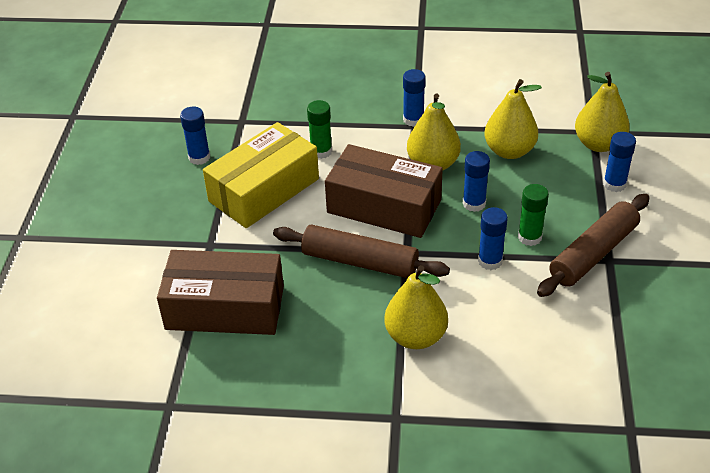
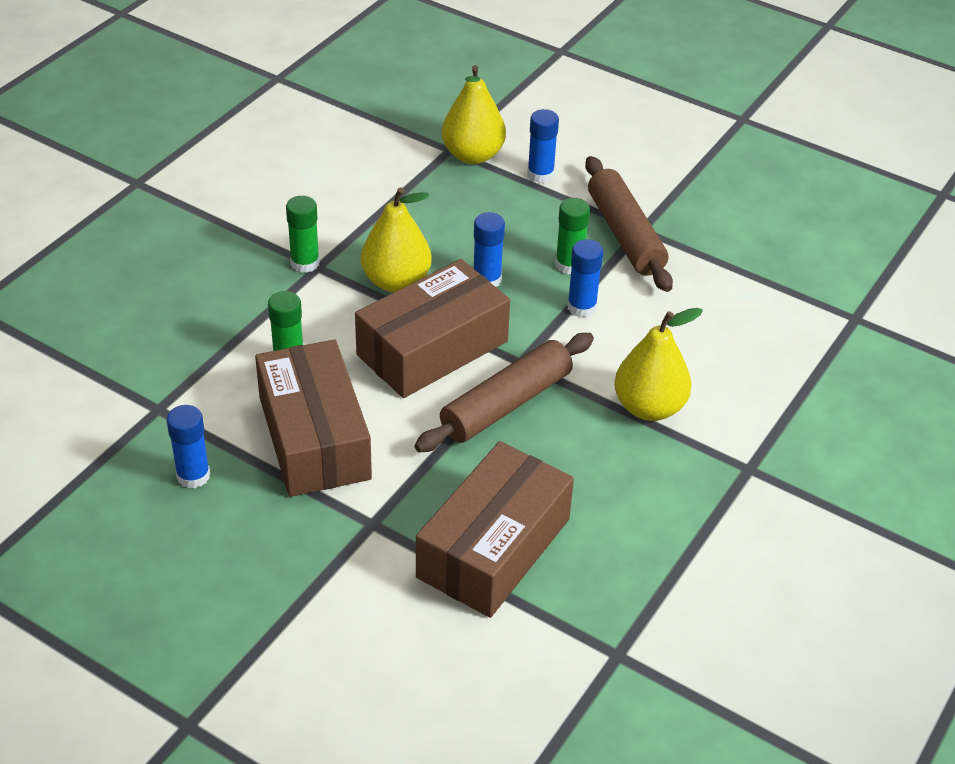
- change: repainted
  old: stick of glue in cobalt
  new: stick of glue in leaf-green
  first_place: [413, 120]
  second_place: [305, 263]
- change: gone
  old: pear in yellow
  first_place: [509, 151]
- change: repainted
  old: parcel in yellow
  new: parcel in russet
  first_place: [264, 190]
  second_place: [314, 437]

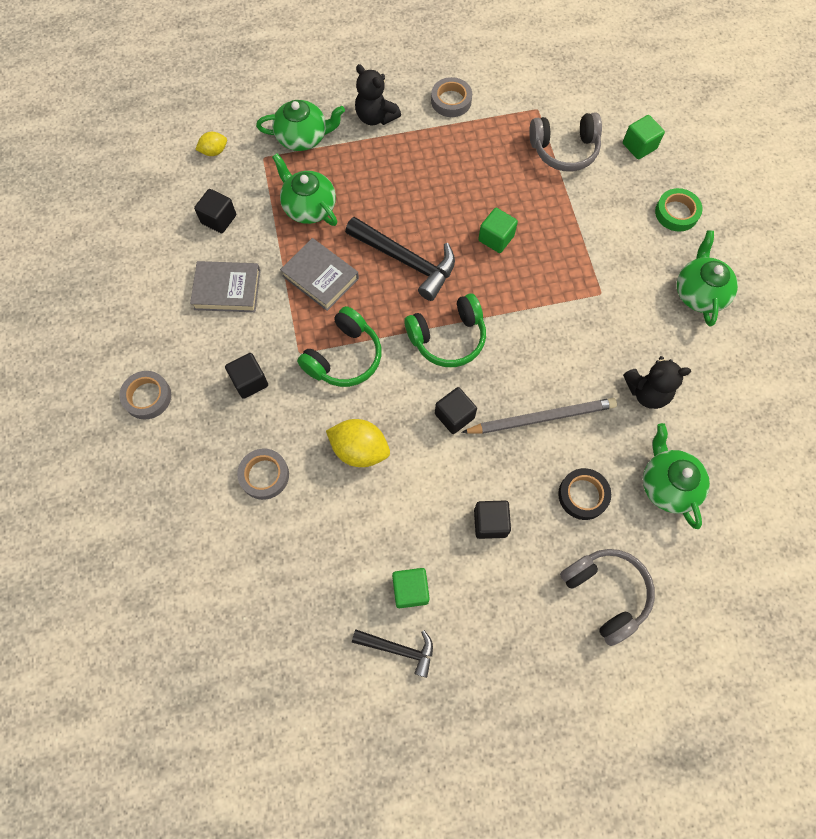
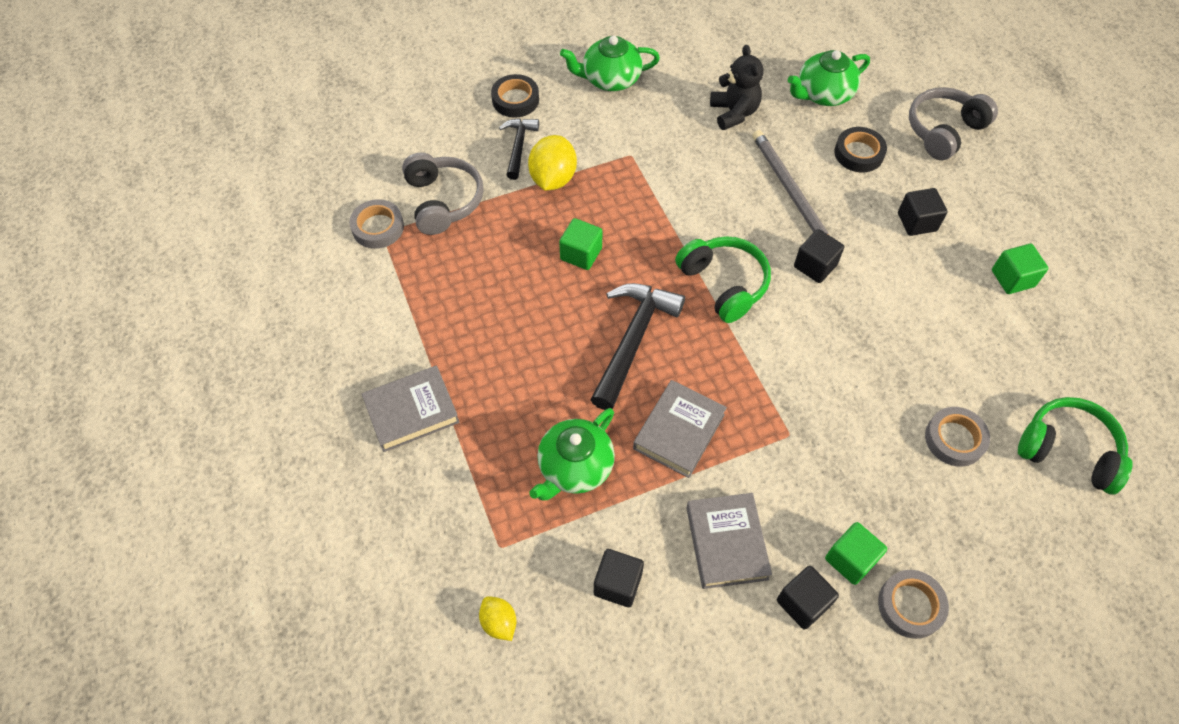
- change: swapped
  old: stuffed bear in jet-black
  new: hardcover in ash-grey
  first_place: [375, 117]
  second_place: [412, 412]
- change: shifted
  old: sticky tape in ash-grey
  first_place: [451, 101]
  second_place: [378, 227]
- change: gone
  old: tea pot in leaf-green
  first_place: [303, 137]
- change: shifted
  old: solid cube in leaf-green
  first_place: [639, 146]
  second_place: [850, 559]
- change: repainted
  old: sticky tape in leaf-green
  new: sticky tape in jet-black
  first_place: [676, 213]
  second_place: [515, 100]
- change: shifted
  old: headphones in leaf-green
  first_place: [344, 357]
  second_place: [1068, 451]
- change: shifted
  old: solid cube in jet-black
  first_place: [250, 381]
  second_place: [803, 603]
- change: shifted
  old: toy lemon in yellow
  first_place: [359, 450]
  second_place: [553, 178]
- change: shifted
  old: claw hammer in jet-black
  first_place: [398, 649]
  second_place: [518, 147]

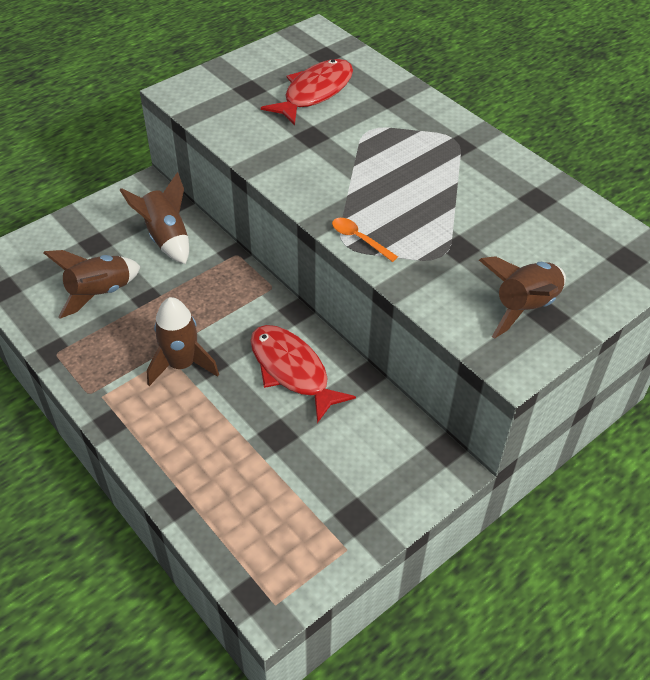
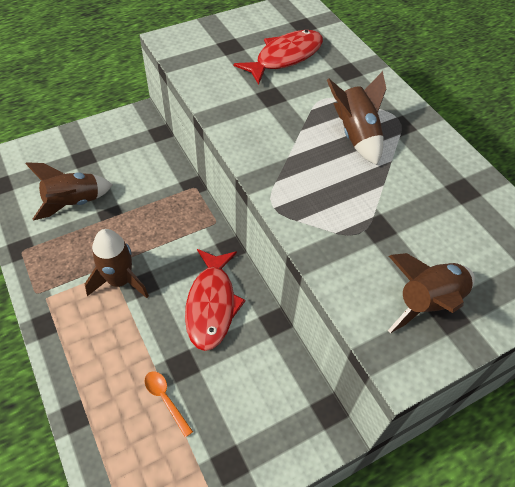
- change: shifted
  old: rocket in russet
  first_place: [166, 238]
  second_place: [356, 135]
- change: shifted
  old: spoon in orange-coloured
  first_place: [359, 239]
  second_place: [165, 399]
- change: rotated
  old: fish in red
  first_place: [292, 371]
  second_place: [211, 304]
  degrees: -150

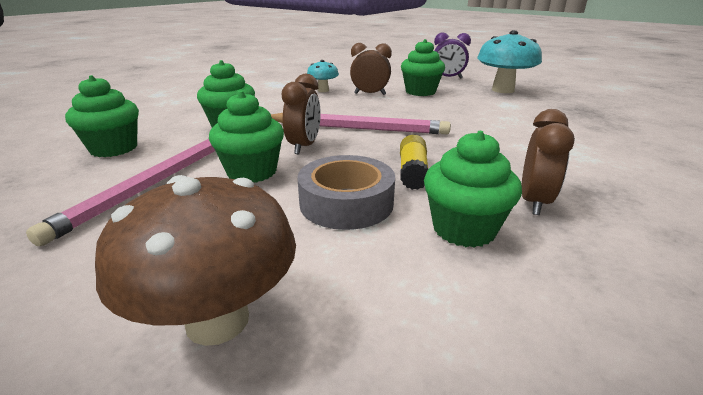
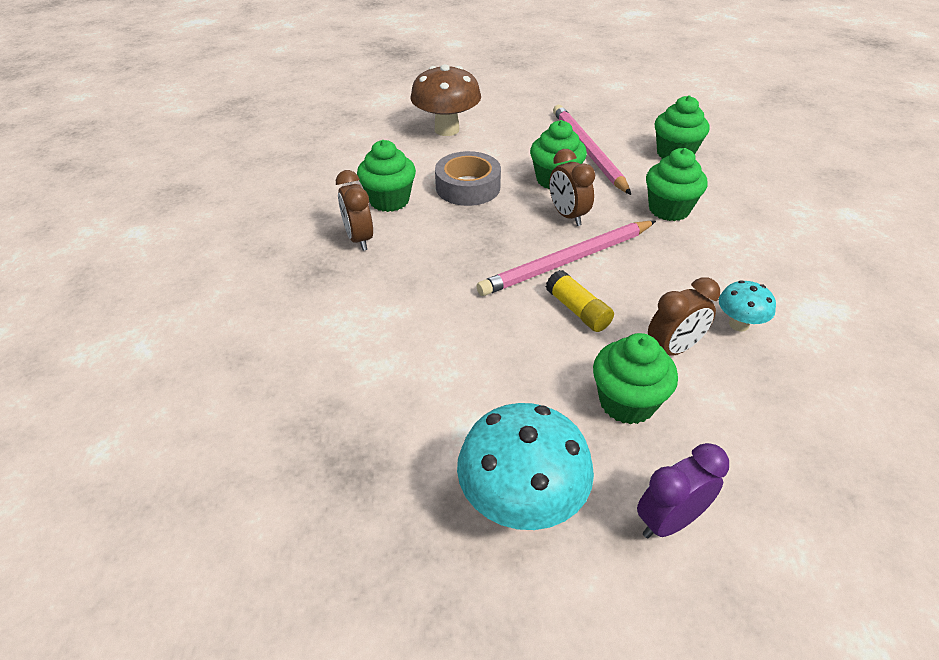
- change: shifted
  old: stick of glue in yellow
  first_place: [412, 172]
  second_place: [578, 310]

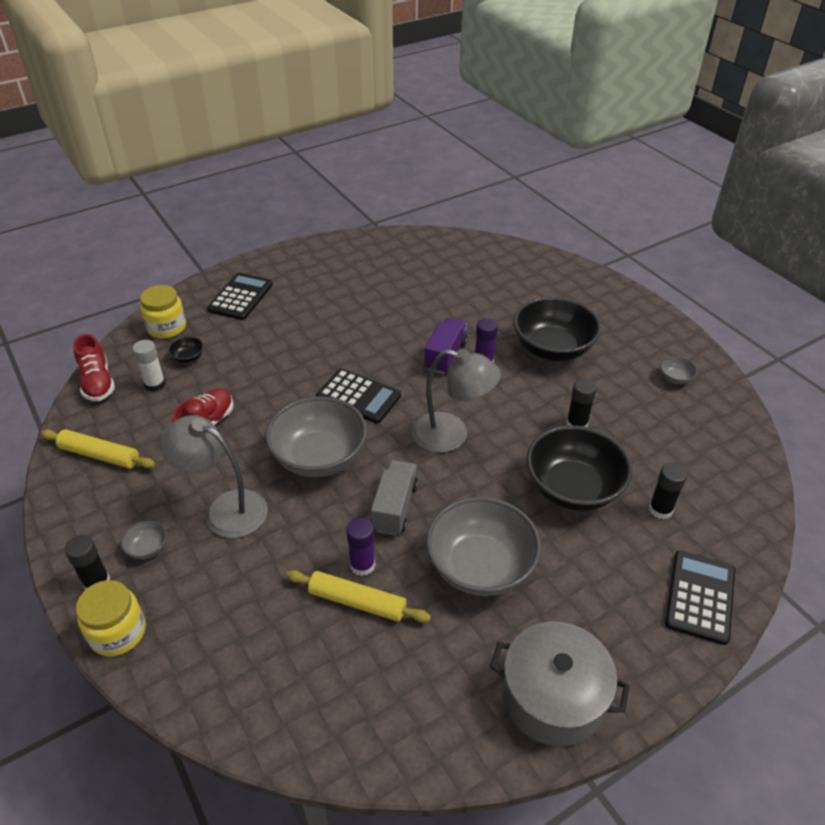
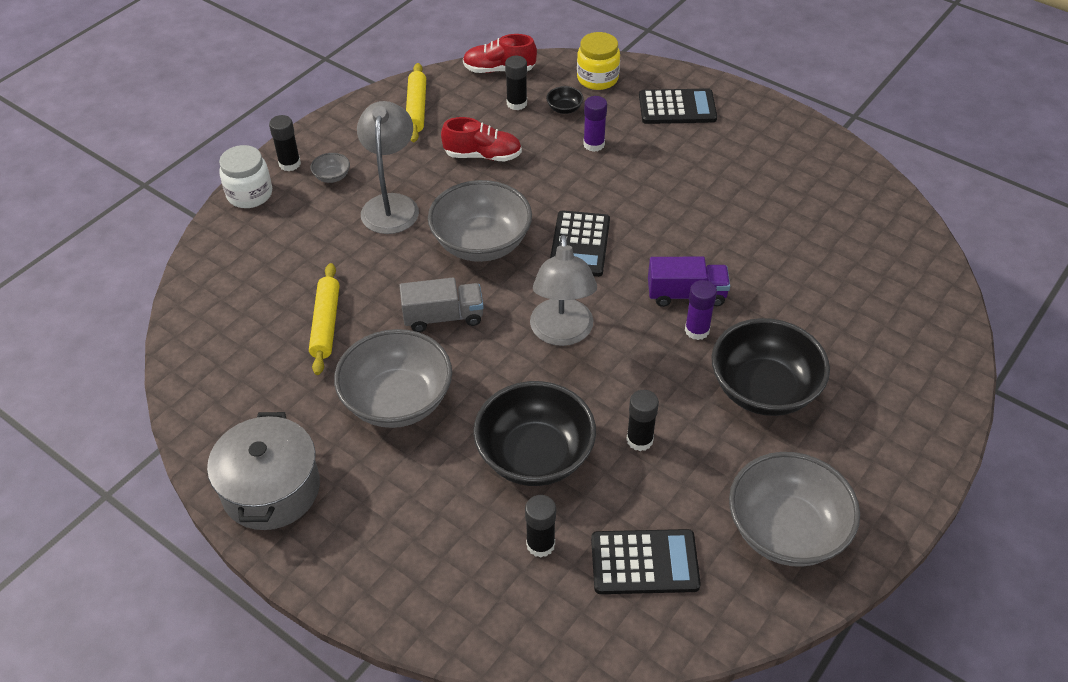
- change: rotated
  old: lace-up shoe in red
  first_place: [97, 383]
  second_place: [499, 70]
  degrees: 45
- change: repainted
  old: stick of glue in white
  new: stick of glue in jet-black
  first_place: [155, 384]
  second_place: [517, 103]
- change: scaled
  old: serving bowl in ash-grey
  first_place: [675, 378]
  second_place: [786, 530]
  factor: 2.47
- change: shifted
  old: stick of glue in violet
  first_place: [362, 565]
  second_place: [594, 144]
- change: shifted
  old: calculator in jet-black
  first_place: [700, 597]
  second_place: [644, 562]
- change: repainted
  old: jar in yellow
  new: jar in white
  first_place: [118, 632]
  second_place: [250, 194]

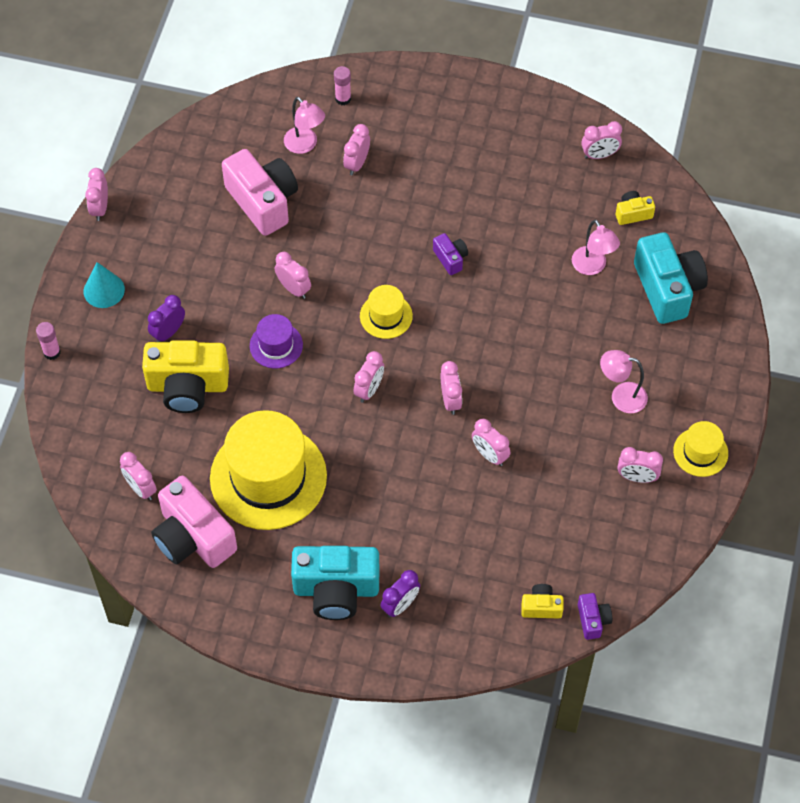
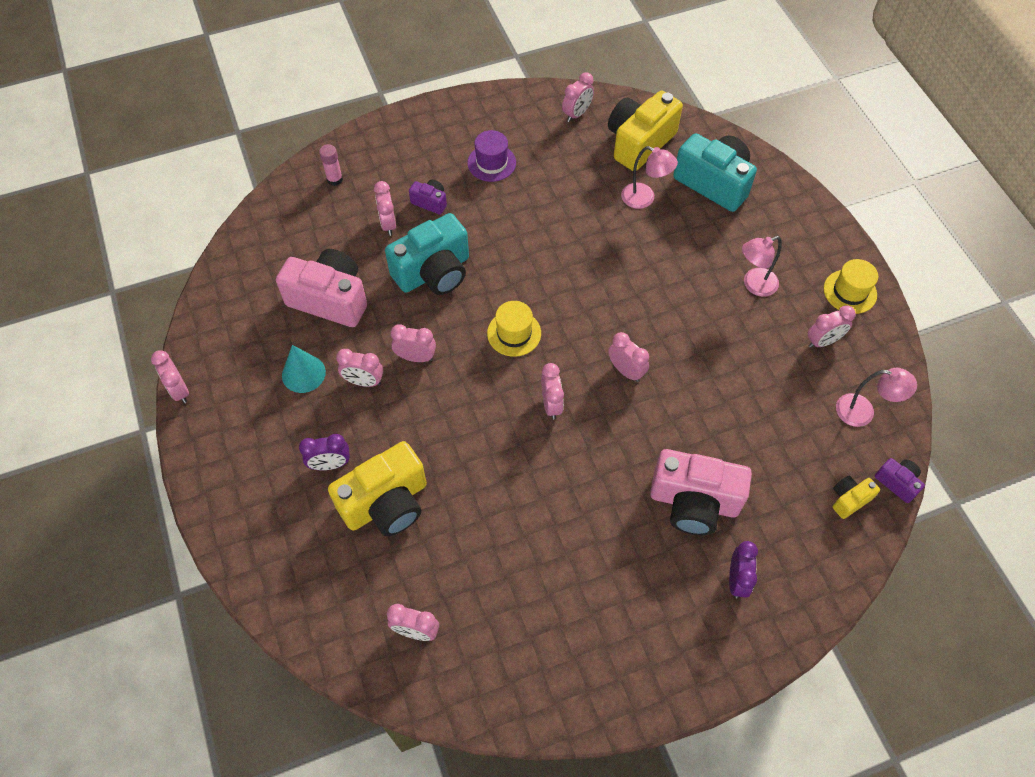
- change: shifted
  old: reading lamp in rose-pink
  first_place: [305, 145]
  second_place: [863, 412]
- change: scaled
  old: camera in yellow
  first_place: [633, 213]
  second_place: [639, 143]
  factor: 2.12
- change: shifted
  old: camera in violet
  first_place: [450, 258]
  second_place: [430, 202]
- change: shifted
  old: cone in teal
  first_place: [104, 290]
  second_place: [303, 373]
- change: rotated
  old: alarm clock in violet
  first_place: [168, 332]
  second_place: [330, 464]
  degrees: -105
- change: shifted
  old: top hat in violet
  first_place: [276, 345]
  second_place: [491, 163]
- change: gone
  old: stick of glue in rose-pink
  first_place: [52, 352]
- change: gone
  old: top hat in yellow
  first_place: [268, 477]
- change: shifted
  old: alarm clock in rose-pink
  first_place: [490, 455]
  second_place: [364, 381]
- change: shifted
  old: camera in rose-pink
  first_place: [193, 537]
  second_place: [694, 502]
- change: shifted
  old: camera in teal
  first_place: [336, 589]
  second_place: [433, 272]

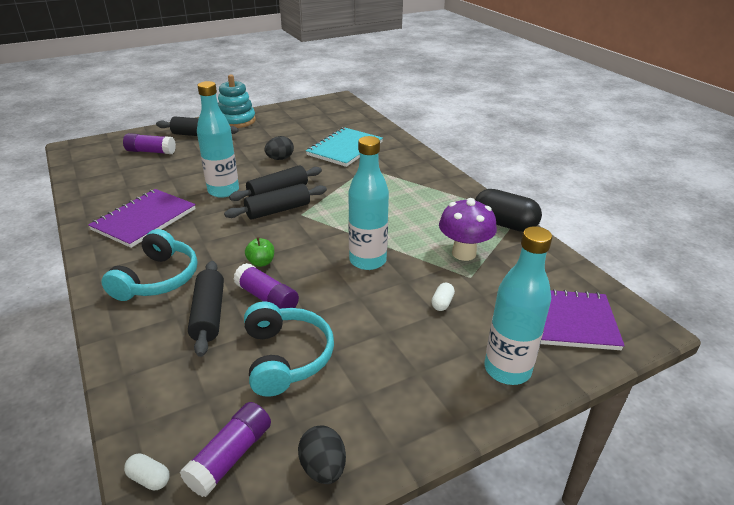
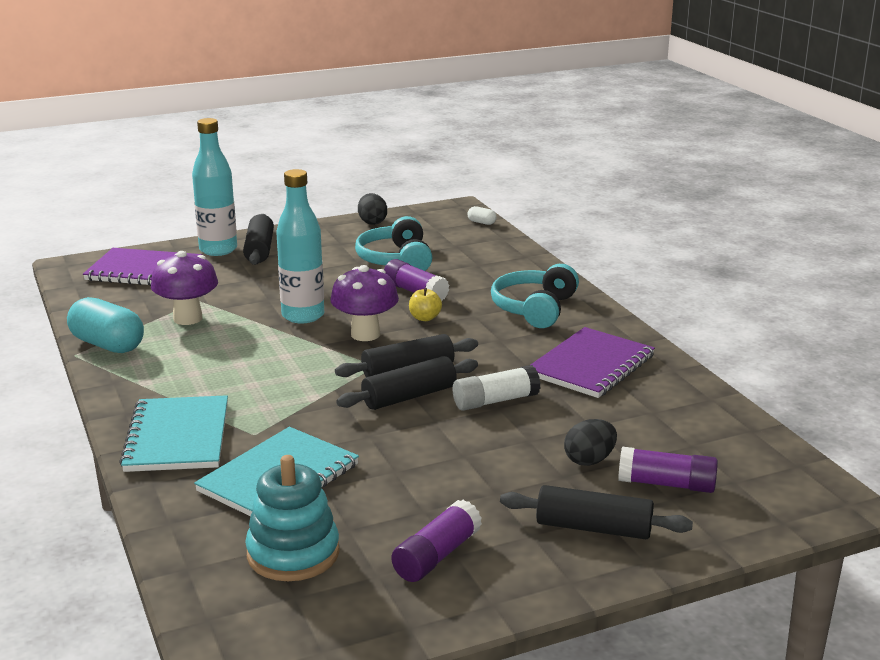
- change: shifted
  old: ring stacker in teal
  first_place: [236, 121]
  second_place: [293, 553]
- change: swapped
  old: flask in teal
  new: stick of glue in white
  first_place: [223, 191]
  second_place: [495, 401]
- change: shifted
  old: egg shape in jet-black
  first_place: [280, 159]
  second_place: [589, 460]
- change: repainted
  old: pill shape in jet-black
  new: pill shape in teal
  first_place: [504, 224]
  second_place: [108, 345]
- change: repainted
  old: apple in leaf-green
  new: apple in yellow
  first_place: [261, 262]
  second_place: [425, 318]
- change: shifted
  old: pastry roller in jet-black
  first_place: [208, 314]
  second_place: [259, 250]
- change: gone
  old: pill shape in white
  first_place: [442, 303]
- change: shifted
  old: stick of glue in violet
  first_place: [230, 456]
  second_place: [436, 556]
- change: new
  new: mushroom in violet
  second_place: [365, 334]
- change: new
  new: notebook in teal
  second_place: [178, 437]

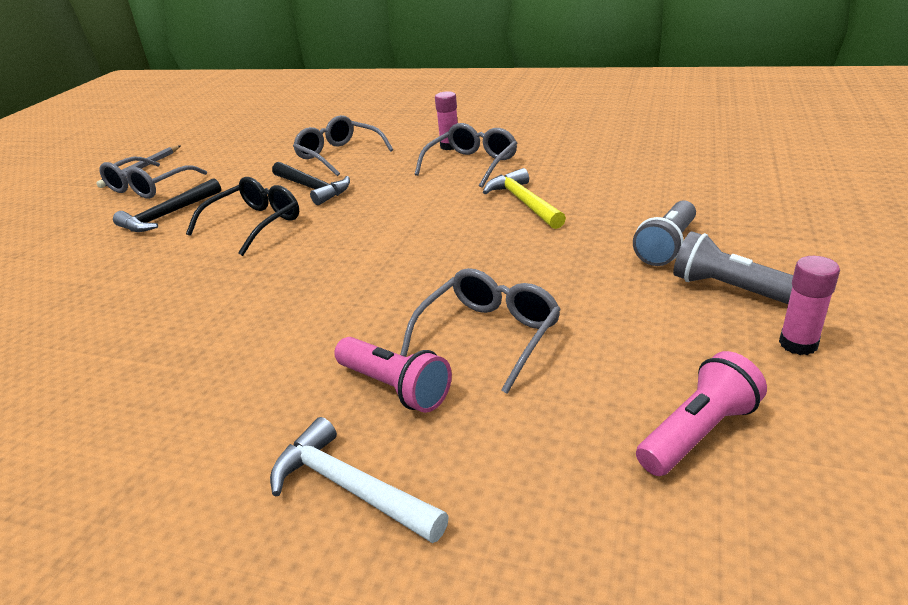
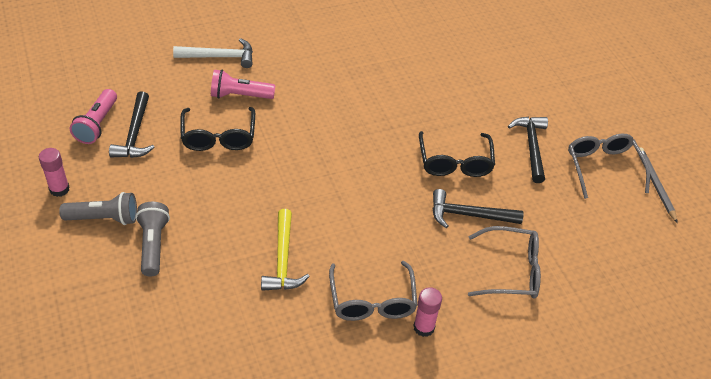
- change: rotated
  old: claw hammer in yellow
  first_place: [524, 202]
  second_place: [283, 259]
  degrees: 60
- change: repainted
  old: glasses in ash-grey
  new: glasses in jet-black
  first_place: [488, 336]
  second_place: [218, 136]
- change: new
  new: claw hammer in jet-black
  second_place: [135, 134]

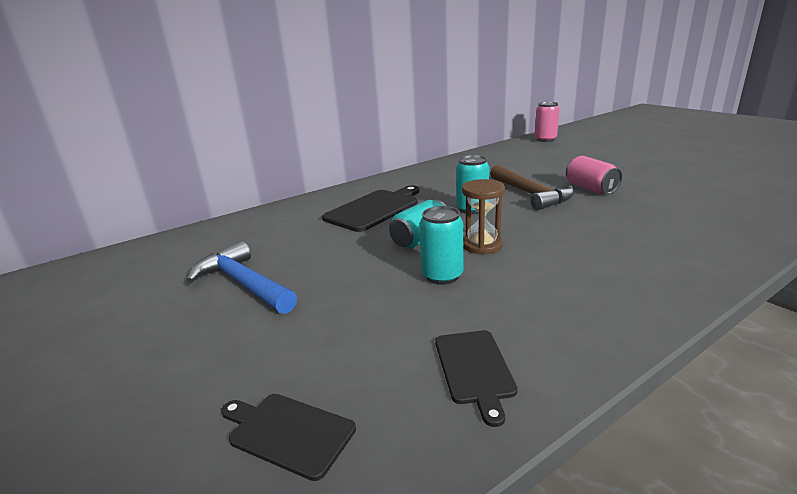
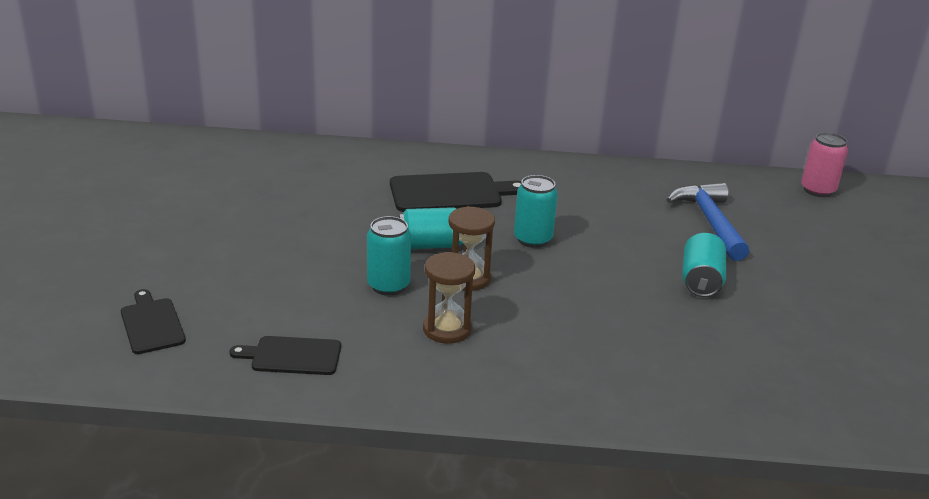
- change: repainted
  old: can in rose-pink
  new: can in teal
  first_place: [590, 189]
  second_place: [701, 281]
- change: gone
  old: claw hammer in russet
  first_place: [530, 194]
- change: shifted
  old: claw hammer in cobalt
  first_place: [243, 284]
  second_place: [710, 222]
- change: rotated
  old: chopping board in jet-black
  first_place: [474, 369]
  second_place: [292, 356]
  degrees: 60
- change: new
  new: hourglass in russet
  second_place: [447, 329]

